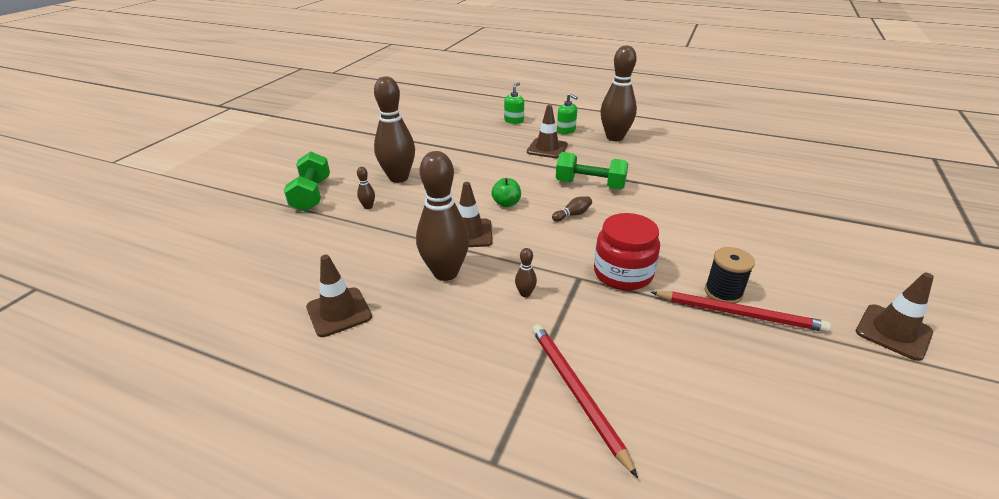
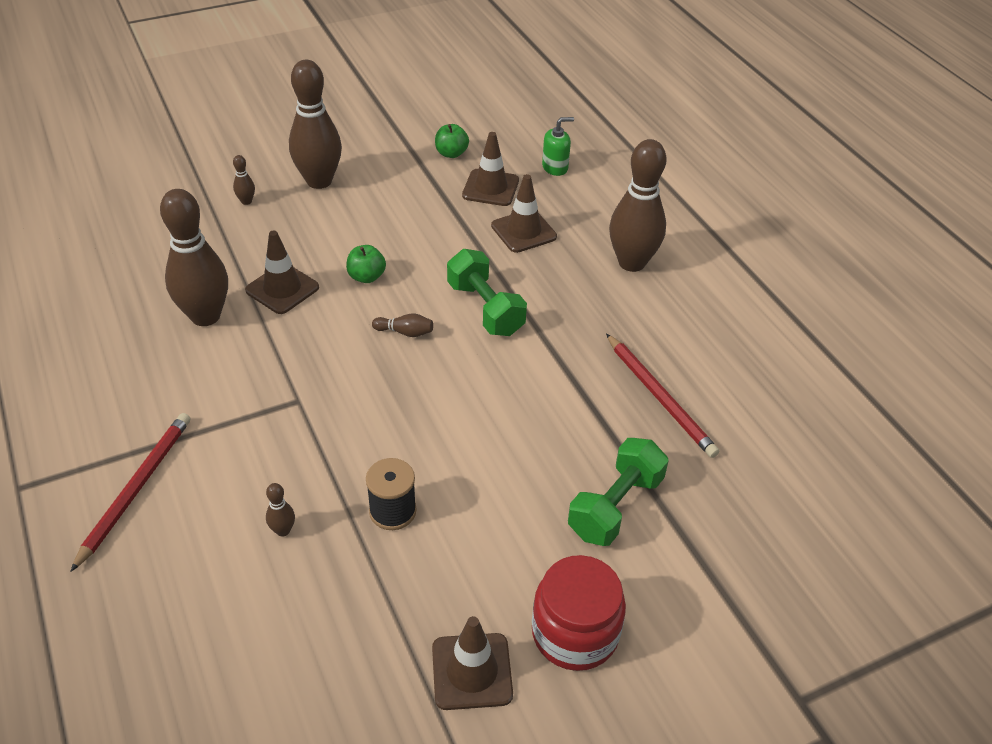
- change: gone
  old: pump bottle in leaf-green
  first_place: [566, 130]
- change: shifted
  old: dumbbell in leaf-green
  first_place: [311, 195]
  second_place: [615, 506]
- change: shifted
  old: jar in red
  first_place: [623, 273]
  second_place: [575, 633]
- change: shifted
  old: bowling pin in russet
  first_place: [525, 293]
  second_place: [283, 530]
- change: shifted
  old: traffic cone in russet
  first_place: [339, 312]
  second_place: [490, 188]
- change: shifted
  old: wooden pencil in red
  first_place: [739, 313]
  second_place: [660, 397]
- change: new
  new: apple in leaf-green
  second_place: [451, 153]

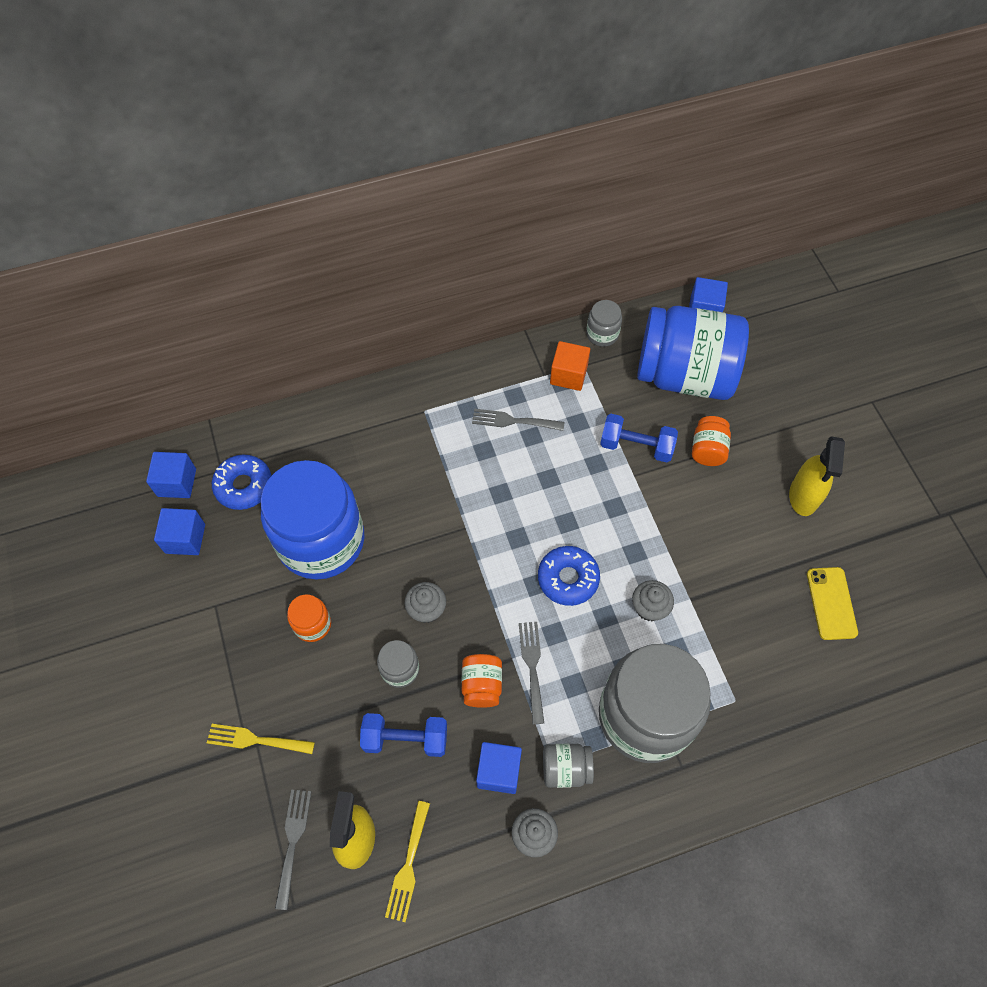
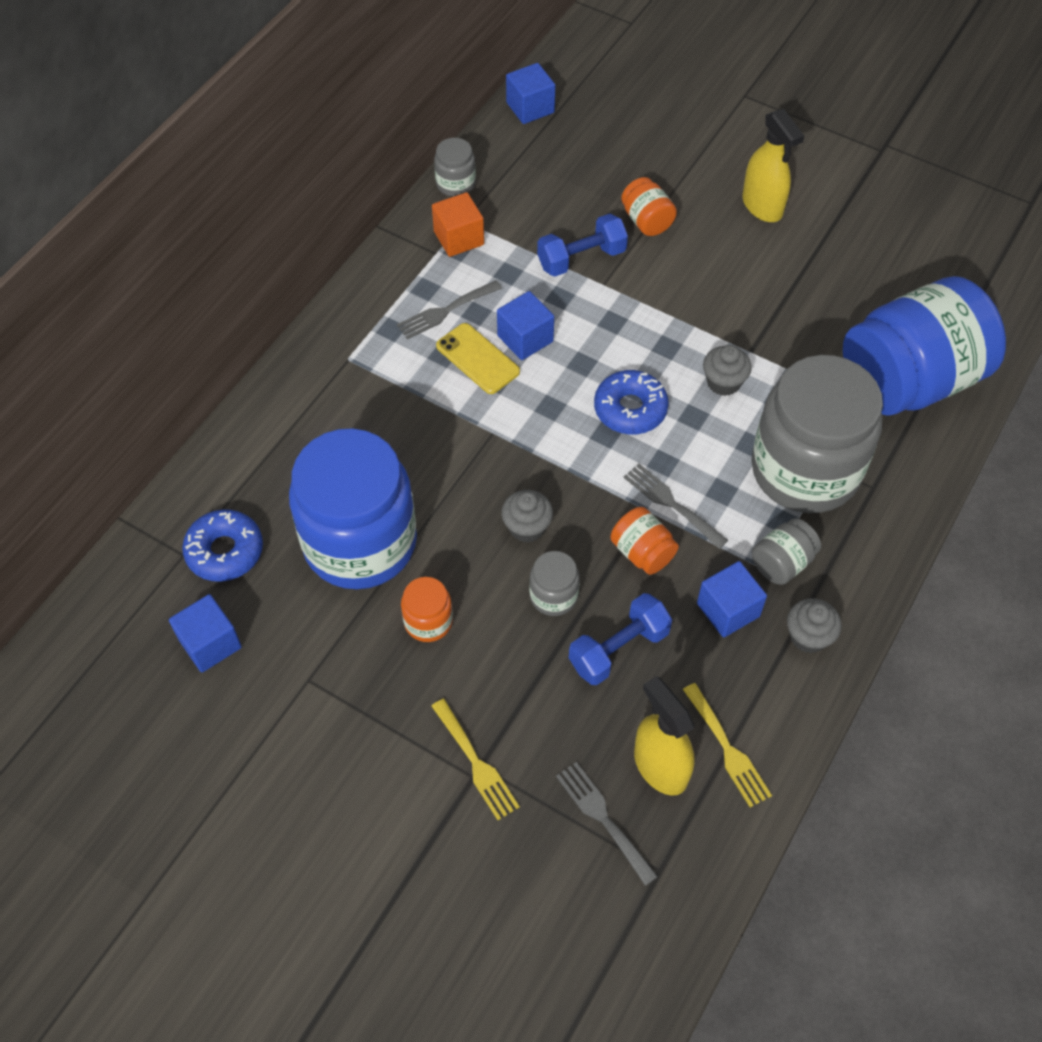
- change: shifted
  old: jar in cobalt
  first_place: [684, 375]
  second_place: [909, 380]
- change: shifted
  old: solid cube in cobalt
  first_place: [177, 482]
  second_place: [525, 338]
- change: shifted
  old: phone in yellow
  first_place: [831, 603]
  second_place: [477, 359]
- change: rotated
  old: fork in yellow
  first_place: [255, 740]
  second_place: [476, 763]
  degrees: -90

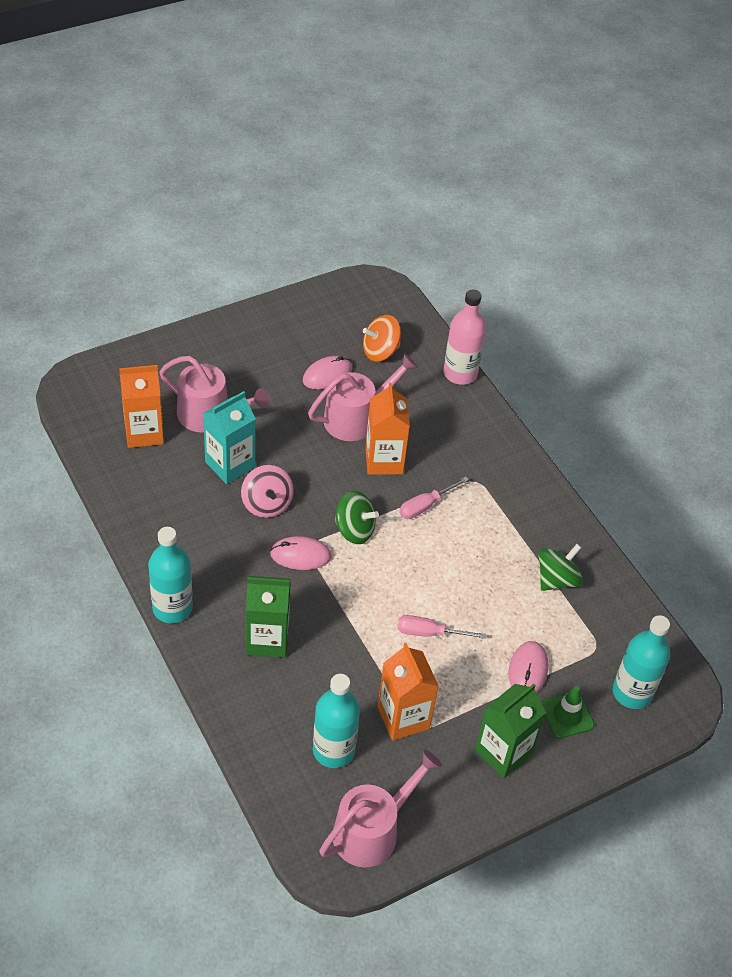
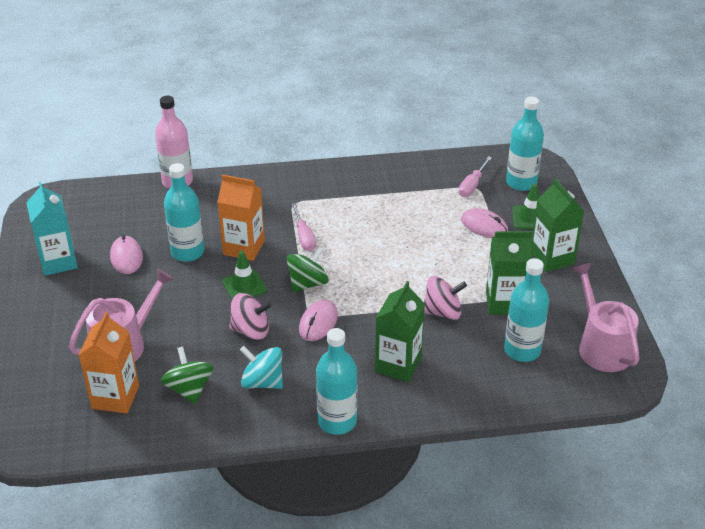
- change: gone
  old: spinning top in orange-coloured
  first_place: [380, 351]
- change: swapped
  old: watering can in rose-pink
  new: flask in teal
  first_place: [356, 418]
  second_place: [187, 252]
- change: shifted
  old: milk carton in teal
  first_place: [230, 465]
  second_place: [58, 262]
- change: shifted
  old: spinning top in leaf-green
  first_place: [556, 579]
  second_place: [189, 389]
- change: shifted
  old: hand screwdriver in rose-pink
  first_place: [429, 633]
  second_place: [472, 185]
- change: repainted
  old: milk carton in orange-coloured
  new: milk carton in leaf-green
  first_place: [403, 718]
  second_place: [504, 302]
- change: new
  new: traffic cone in leaf-green
  second_place: [244, 286]
- change: new
  new: spinning top in rose-pink
  second_place: [442, 312]
- change: new
  new: spinning top in teal
  second_place: [262, 382]

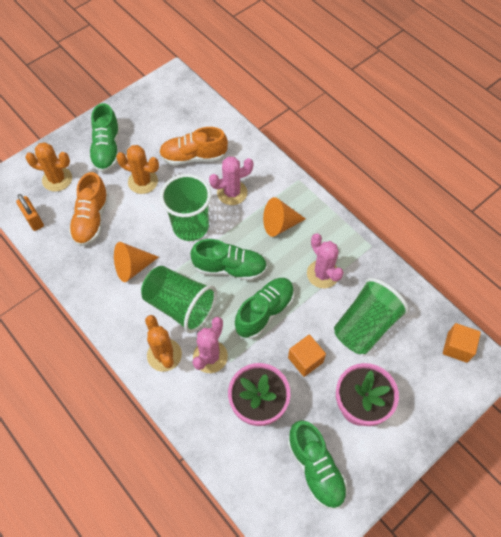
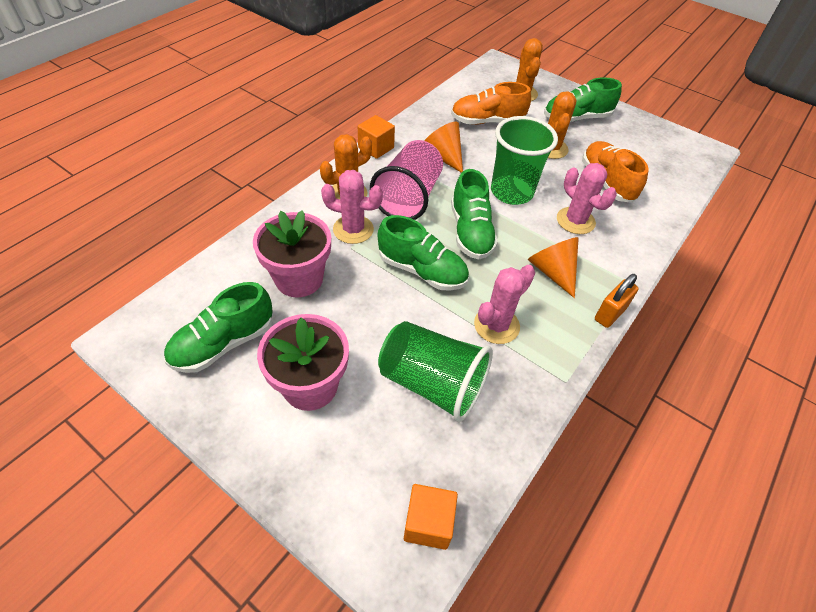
- change: shifted
  old: padlock in orange-coloured
  first_place: [34, 220]
  second_place: [610, 314]
- change: repainted
  old: beaker in leaf-green
  new: beaker in rose-pink
  first_place: [180, 306]
  second_place: [409, 198]
- change: shifted
  old: solid cube in orange-coloured
  first_place: [305, 360]
  second_place: [376, 148]

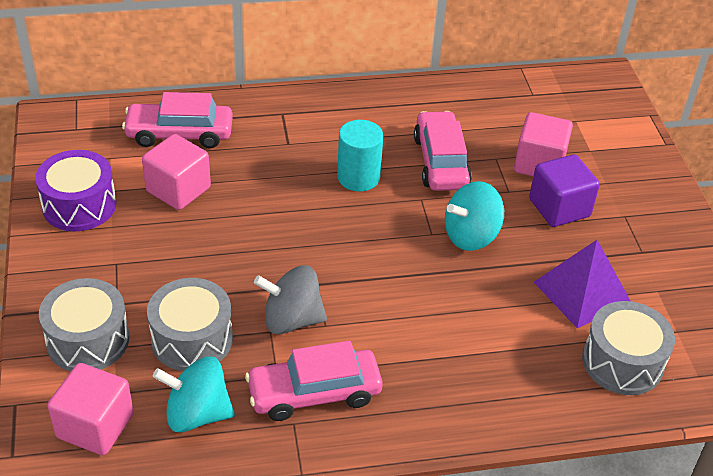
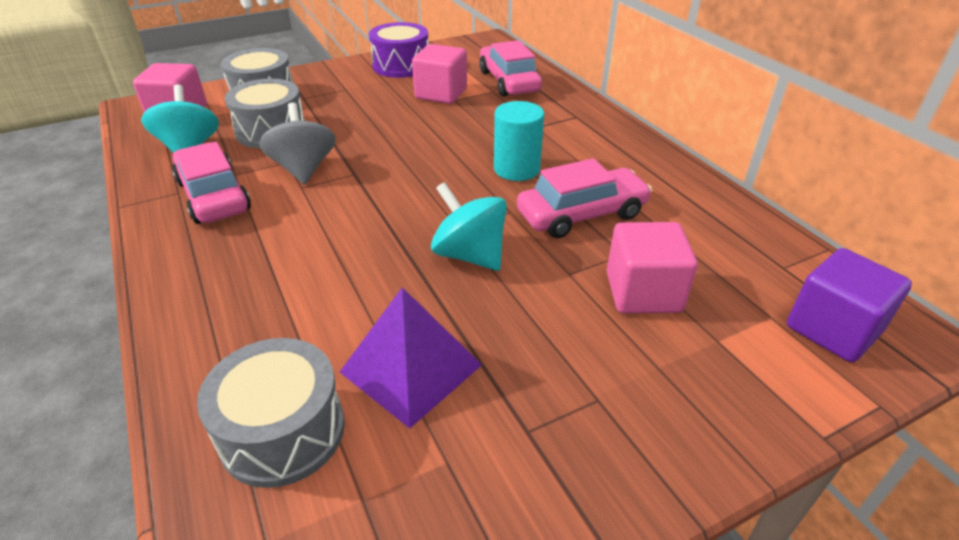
- change: shifted
  old: solid cube in violet
  first_place: [559, 208]
  second_place: [832, 329]

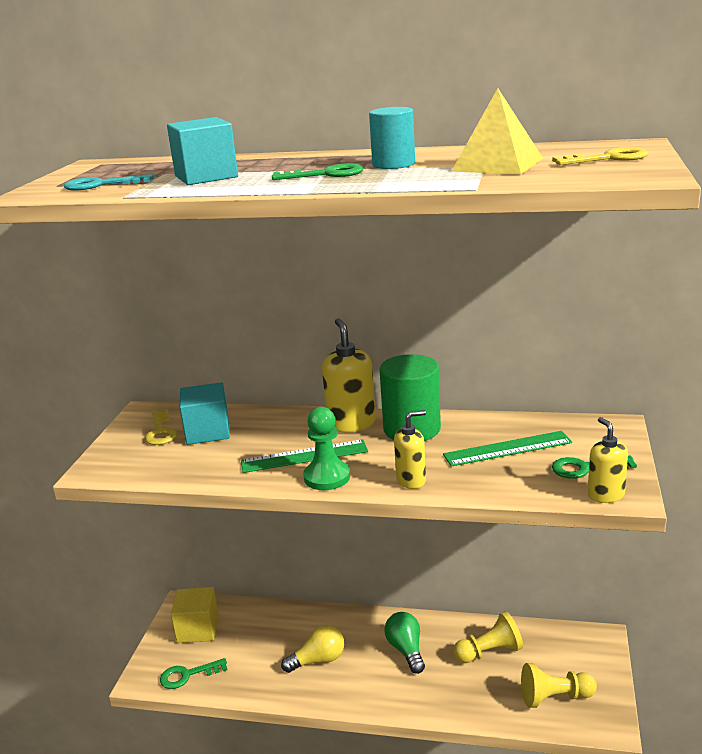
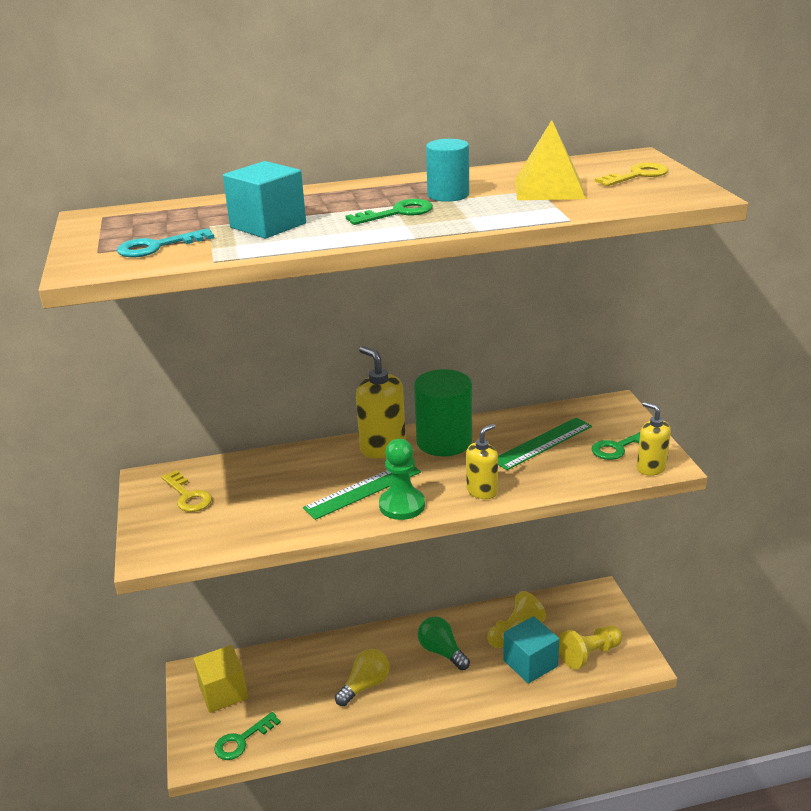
- change: shifted
  old: solid cube in teal
  first_place: [208, 431]
  second_place: [530, 663]

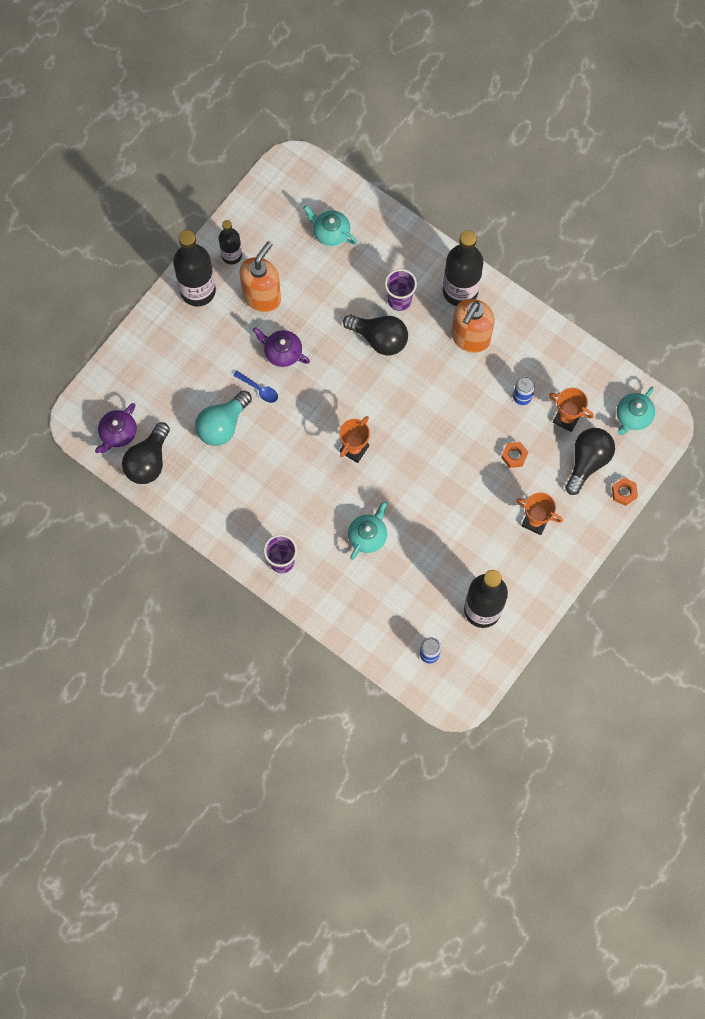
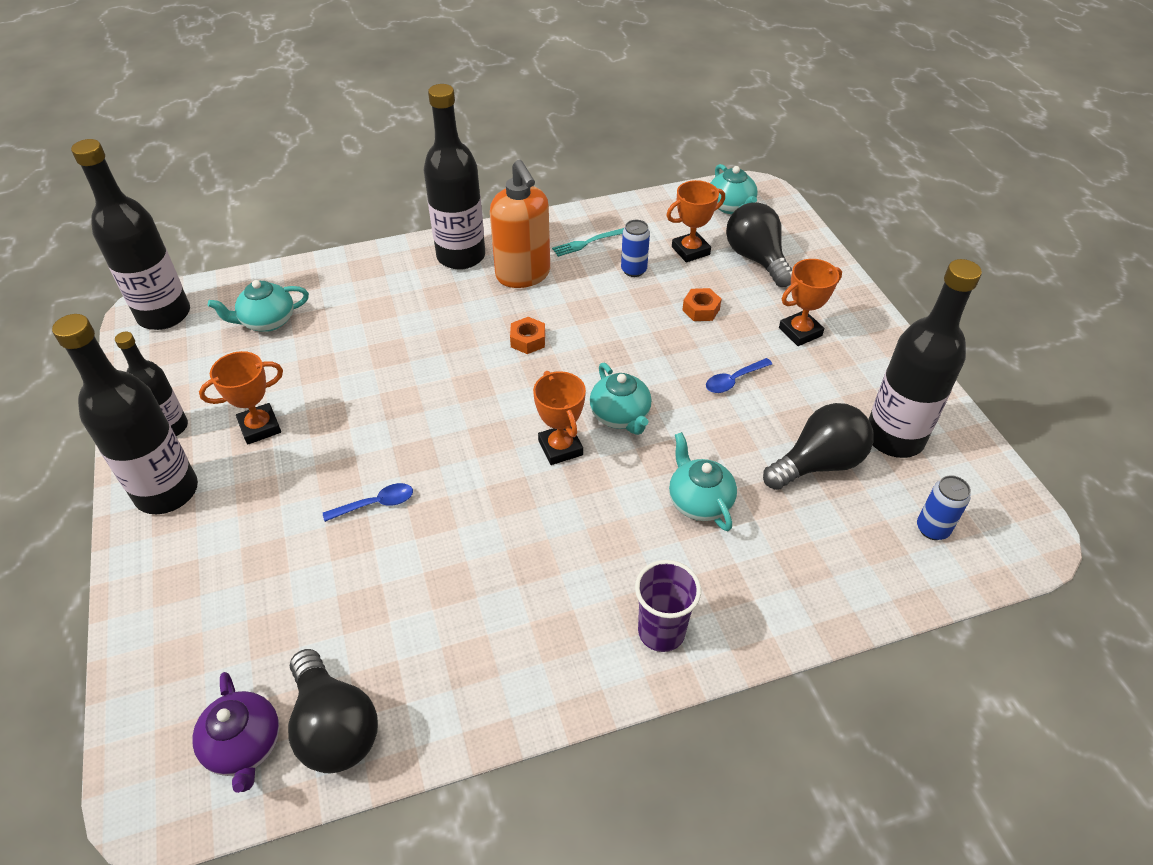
- change: swapped
  old: pump bottle in orange-coloured
  new: award cup in orange-coloured
  first_place: [262, 296]
  second_place: [260, 427]
- change: gone
  old: beaker in violet
  first_place: [399, 300]
- change: shifted
  old: lightbulb in jet-black
  first_place: [379, 339]
  second_place: [818, 463]
- change: gone
  old: tea pot in violet
  first_place: [282, 352]
- change: gone
  old: lightbulb in teal
  first_place: [222, 425]
- change: shifted
  old: nut in orange-coloured
  first_place: [624, 493]
  second_place: [528, 340]
- change: new
  new: flask in jet-black
  second_place: [164, 315]
- change: new
  new: fork in teal
  second_place: [586, 243]
- change: new
  new: spoon in cobalt
  second_place: [734, 380]
- change: new
  new: tea pot in teal
  second_place: [620, 416]

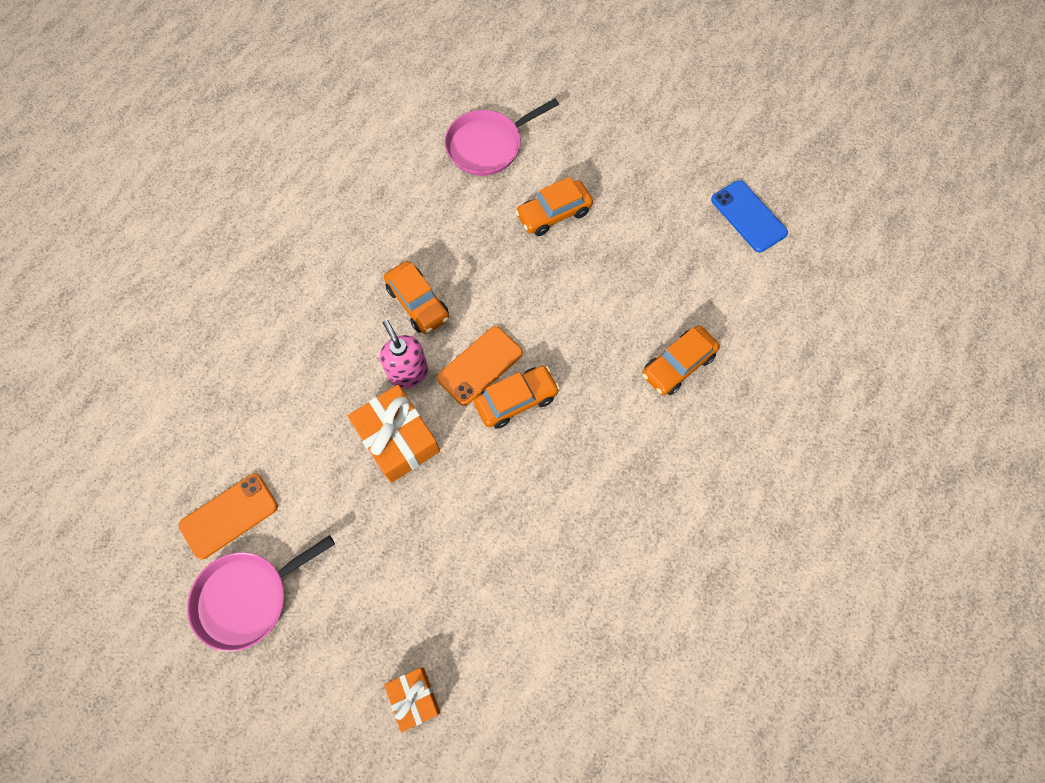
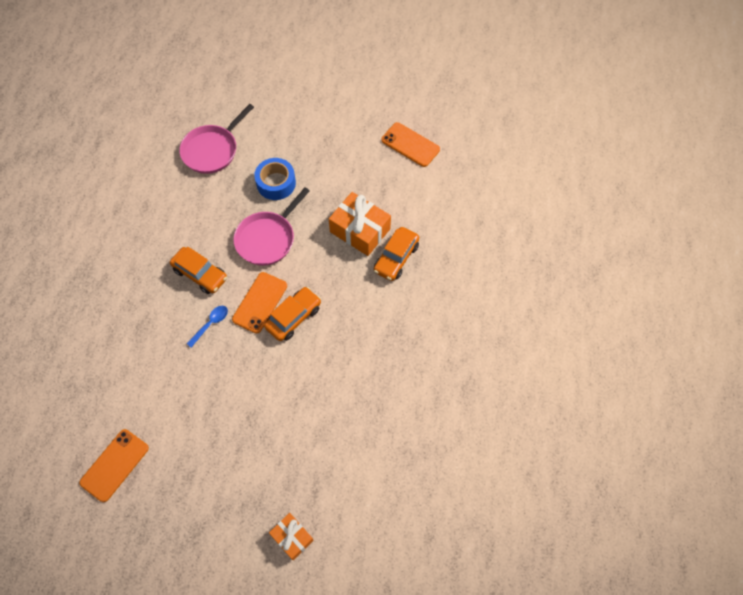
- change: swapped
  old: toy car in orange-coloured
  new: sticky tape in cobalt
  first_place: [554, 214]
  second_place: [276, 183]
- change: repainted
  old: phone in cobalt
  new: phone in orange-coloured
  first_place: [748, 216]
  second_place: [410, 145]
- change: swapped
  old: pump bottle in rose-pink
  new: spoon in cobalt
  first_place: [408, 373]
  second_place: [211, 324]
- change: shifted
  old: present in orange-coloured
  first_place: [397, 439]
  second_place: [360, 230]
- change: shifted
  old: skillet in rose-pink
  first_place: [247, 597]
  second_place: [267, 238]

